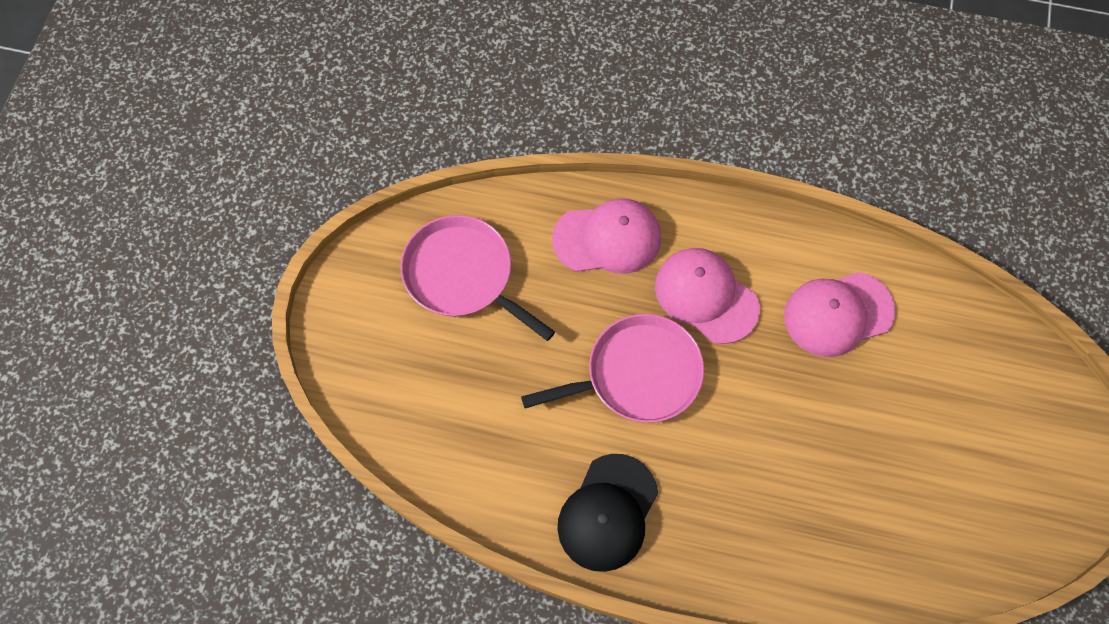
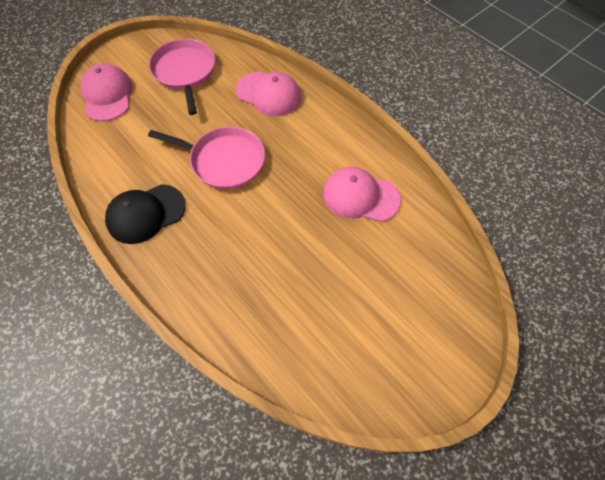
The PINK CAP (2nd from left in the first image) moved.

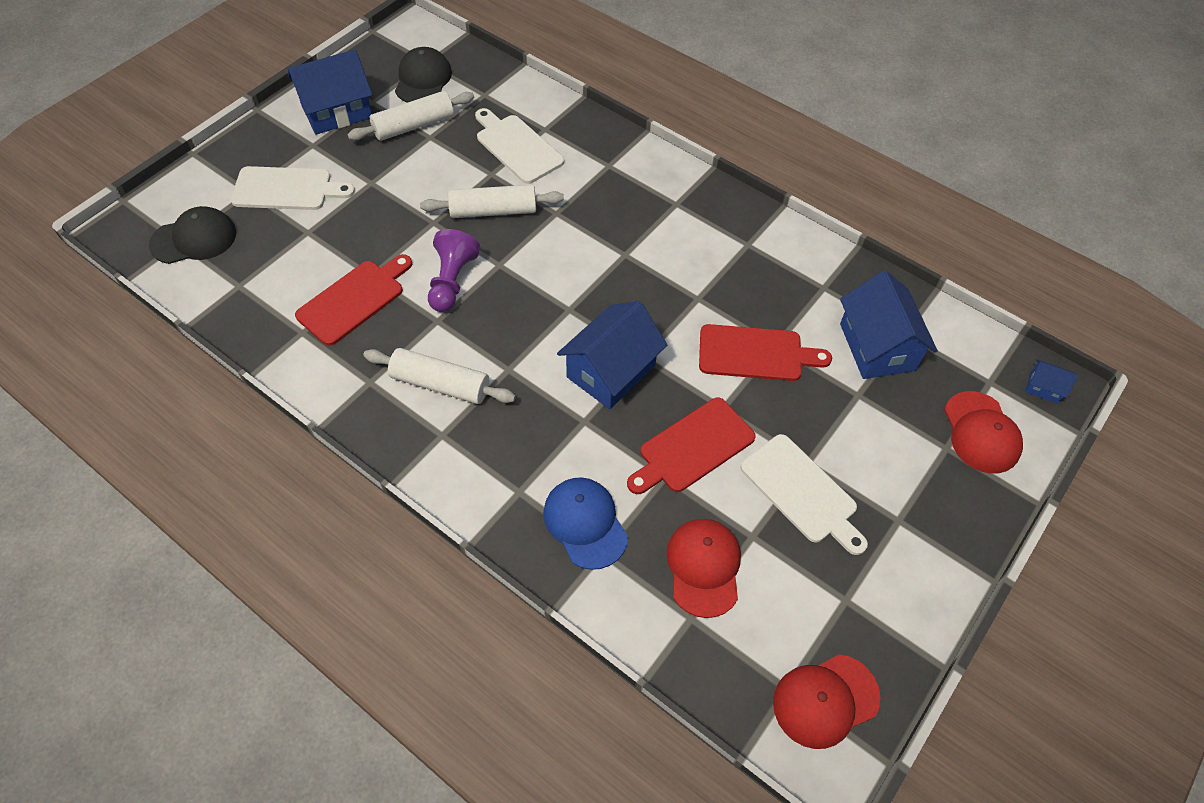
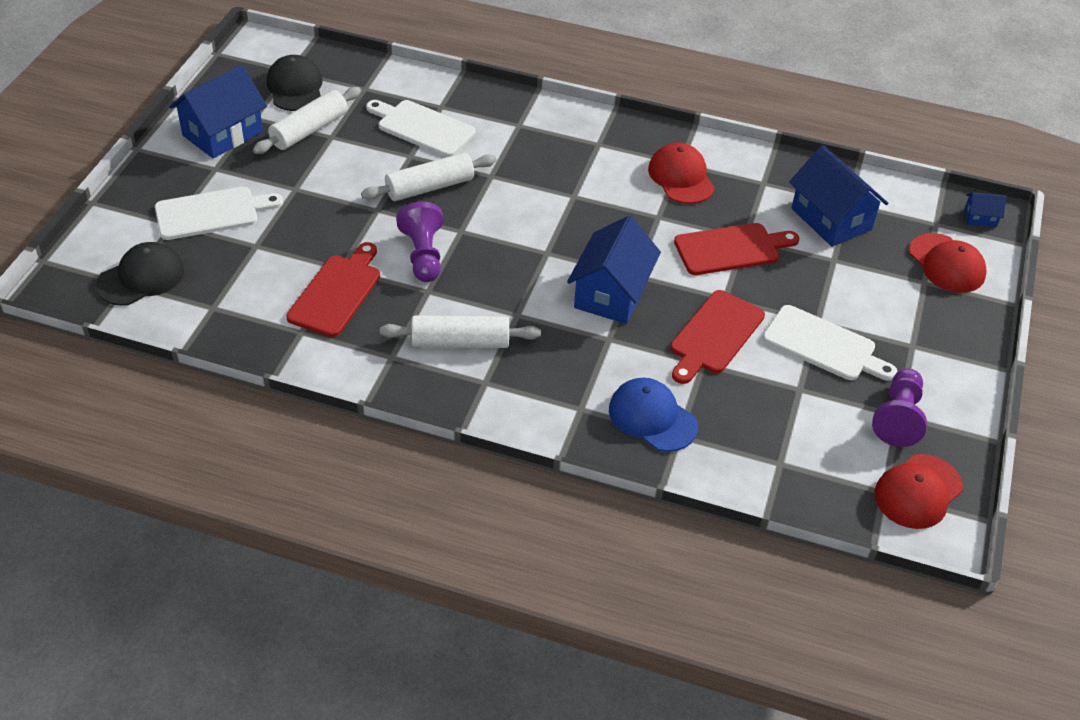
The RED CAP (1st from left) moved. The PURPLE PAWN (2nd from left) appeared.

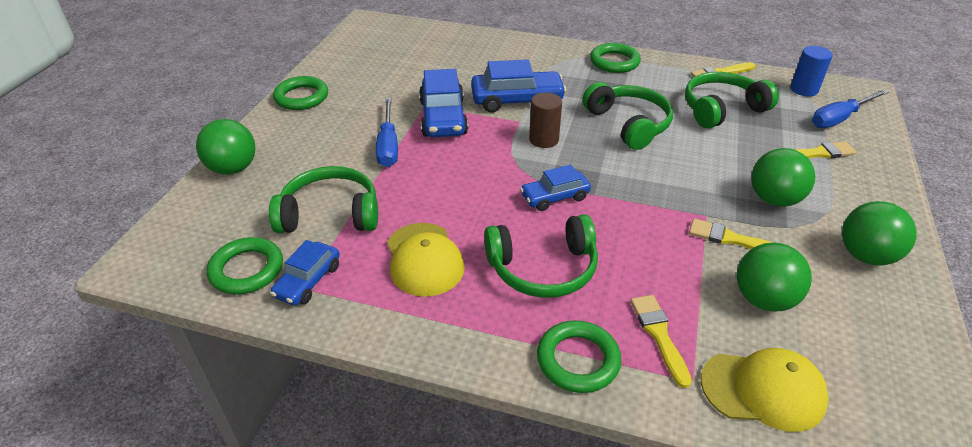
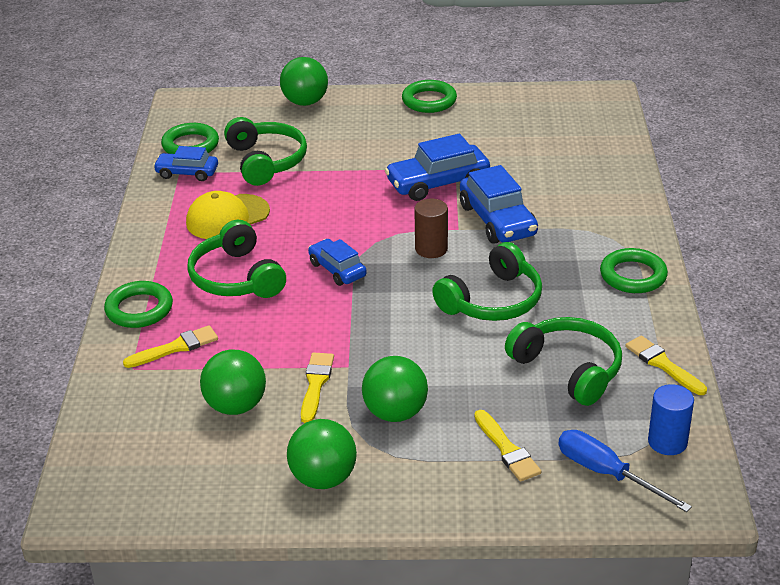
The BLUE SCREWDRIVER (1st from left) disappeared. The YELLOW CAP (2nd from left) disappeared.

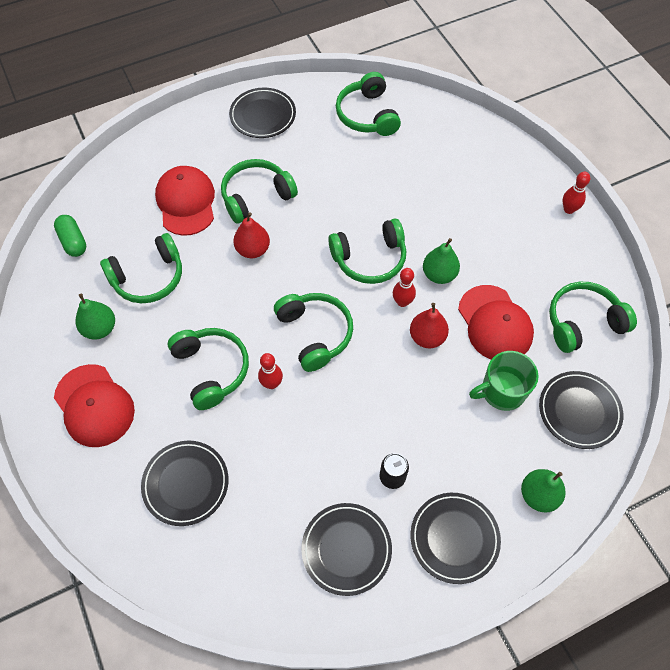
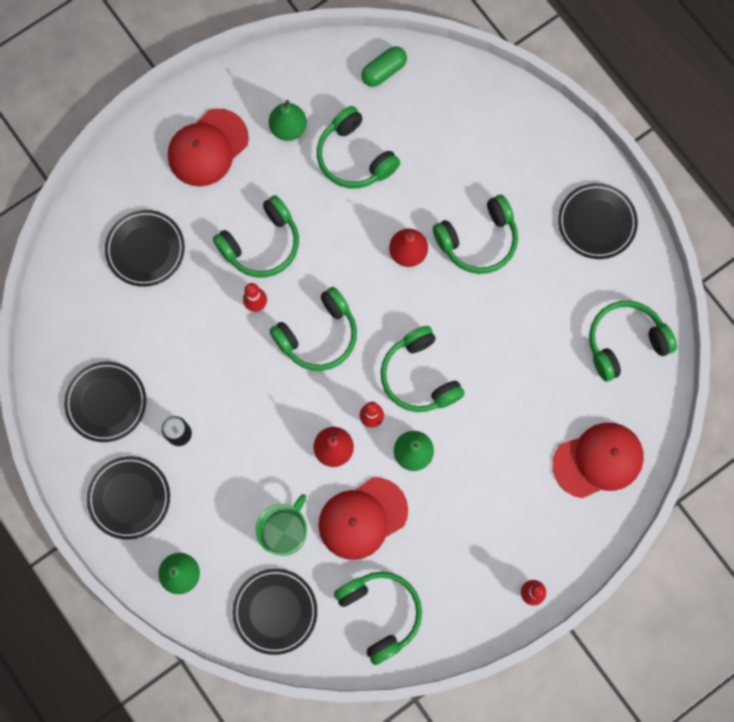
The GREEN MUG turned 60 degrees clockwise. The GREEN HEADPHONES (3rd from left in the first image) turned 105 degrees clockwise. The RED CAP (2nd from left in the first image) moved.

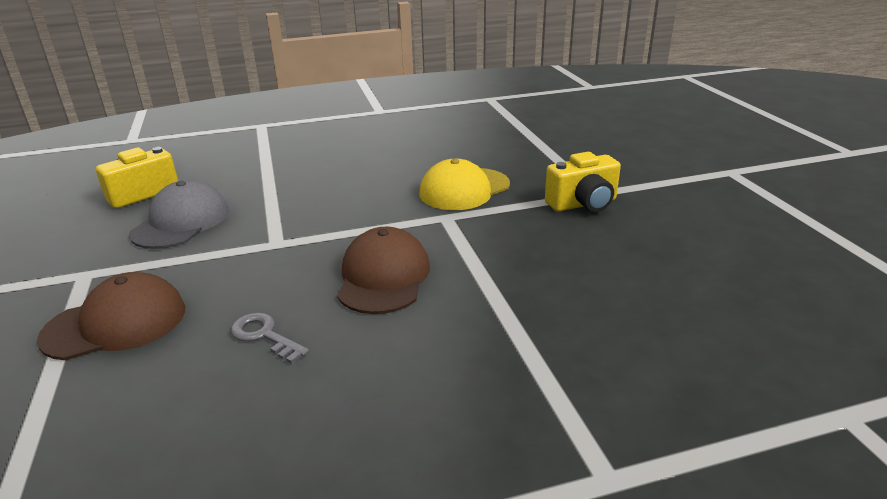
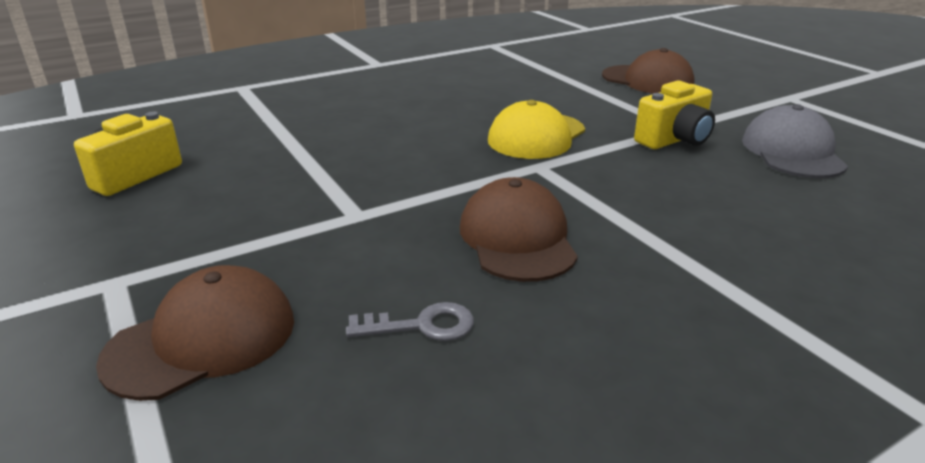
The GREY KEY turned 150 degrees clockwise. The BROWN CAP (3rd from left) appeared. The GREY CAP moved.

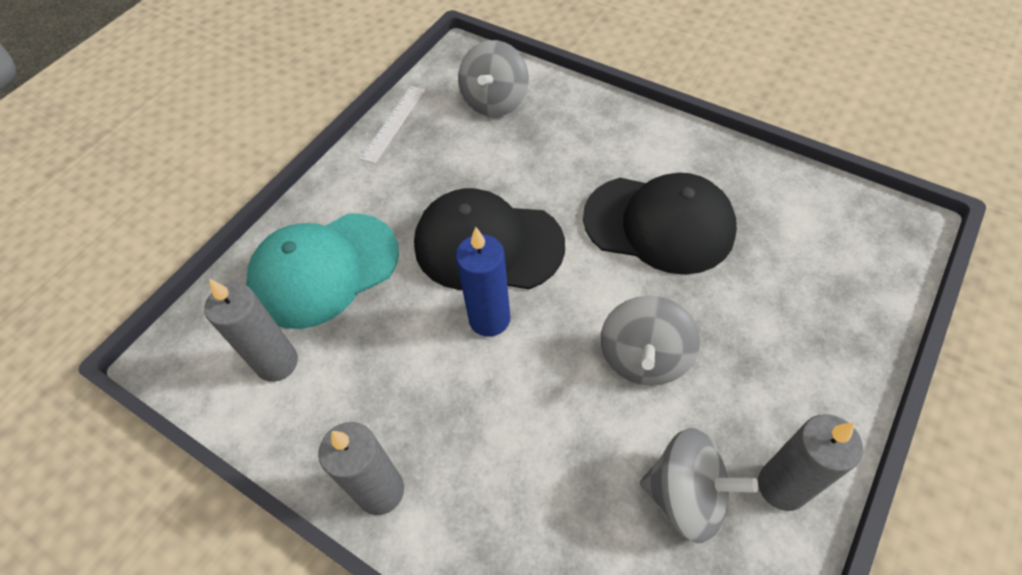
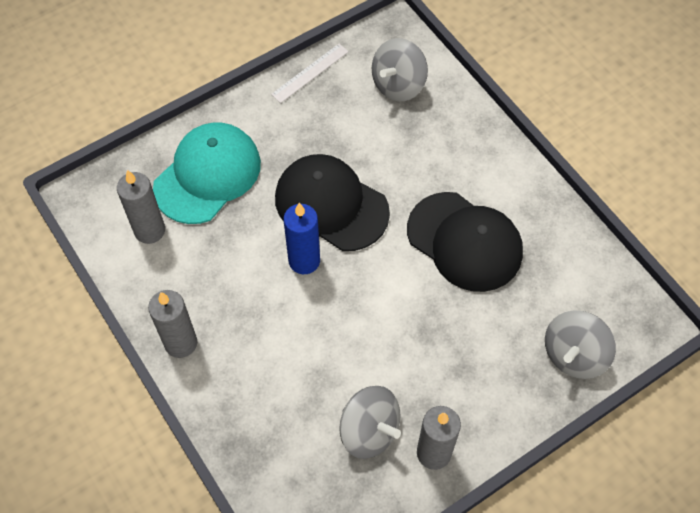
The TURQUOISE CAP turned 135 degrees clockwise. The GREY SPINNING TOP (2nd from left in the first image) moved.

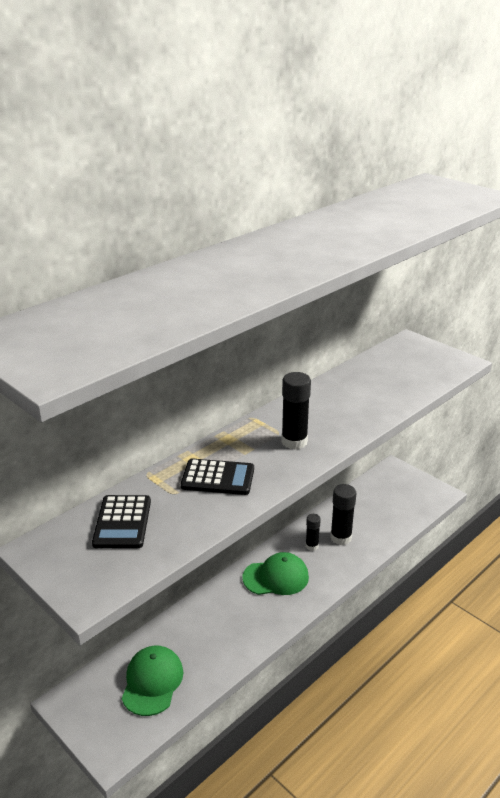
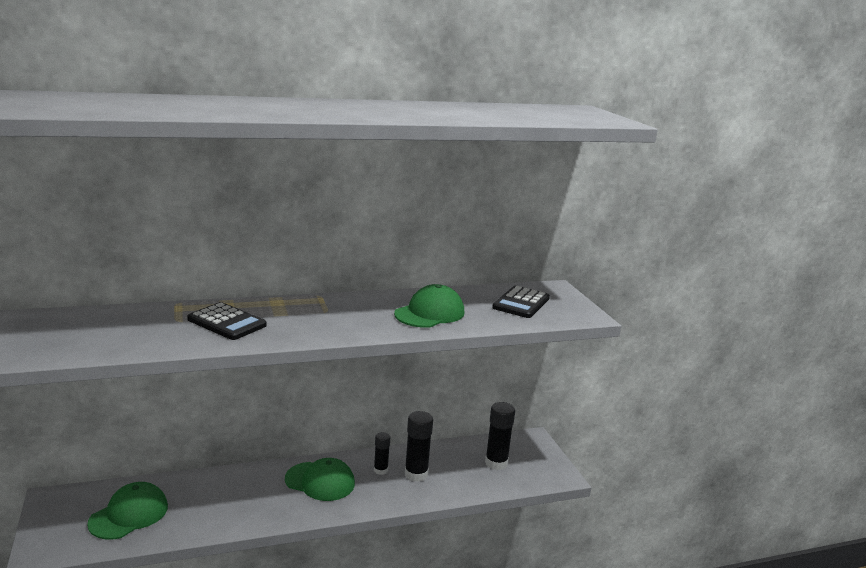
The GREEN CAP (3rd from left) appeared. The BLACK GLUE STICK (1st from left in the first image) moved. The BLACK CALCULATOR (1st from left in the first image) moved.

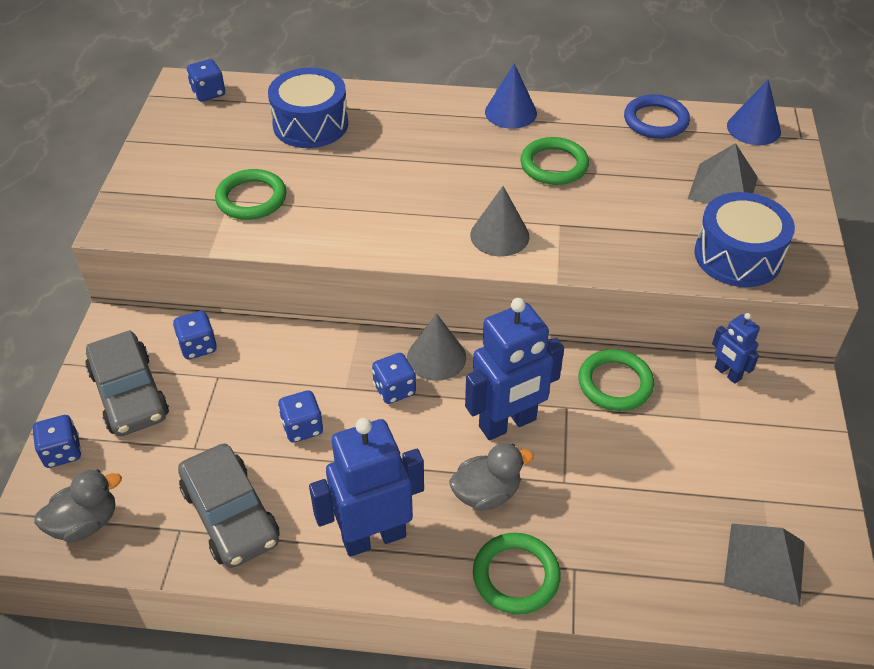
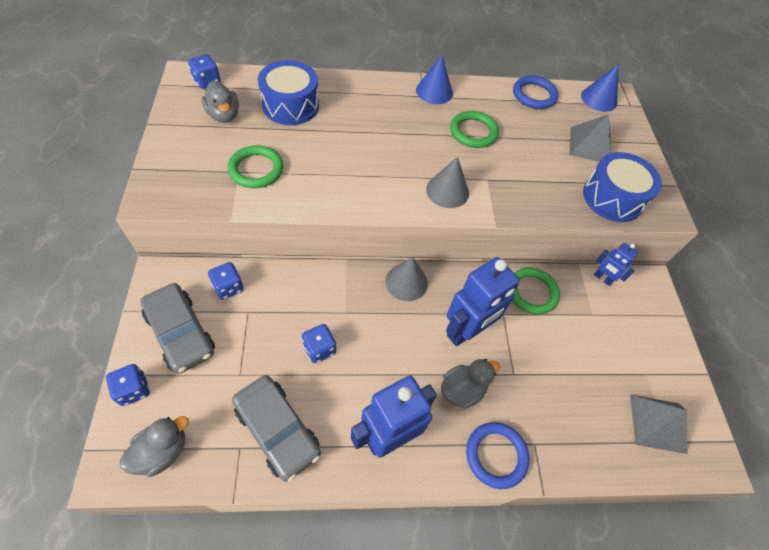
The GREY DUCK (2nd from left) appeared. The GREEN RING (2nd from left) became the BLUE RING (1st from left). The BLUE DICE (5th from left) disappeared.

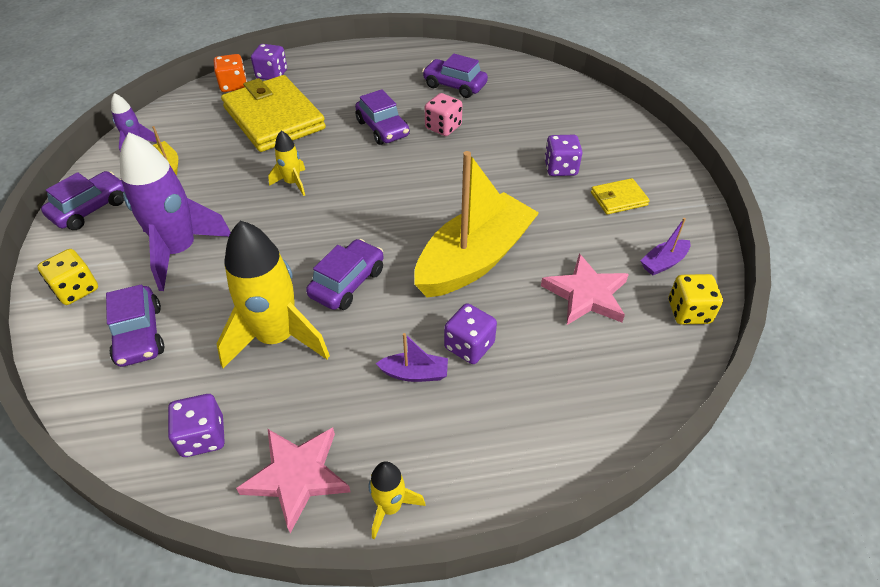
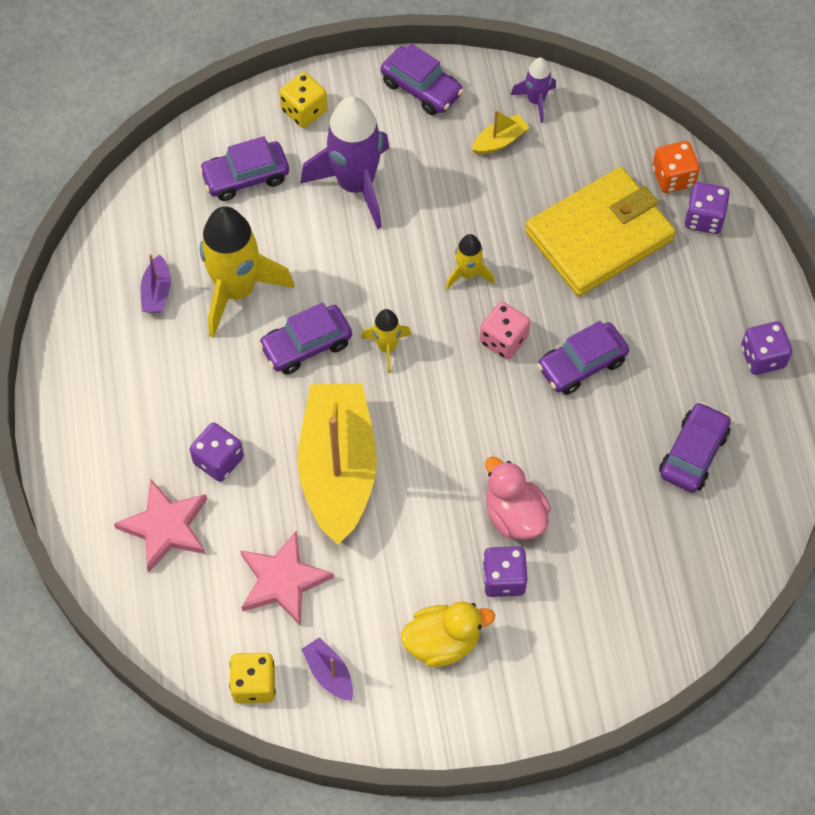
The PINK STAR (1st from left) moved. The PURPLE BOAT (1st from left) moved. The PURPLE CAR (3rd from left in the first image) turned 120 degrees clockwise. The YELLOW BOAT (2nd from left in the first image) turned 135 degrees counterclockwise. The YELLOW ROCKET (3rd from left in the first image) moved. The YELLOW WALLET (2nd from left) was replaced by the YELLOW DUCK. The PINK DICE moved. The PINK DUCK appeared. The PURPLE DICE (1st from left in the first image) moved.

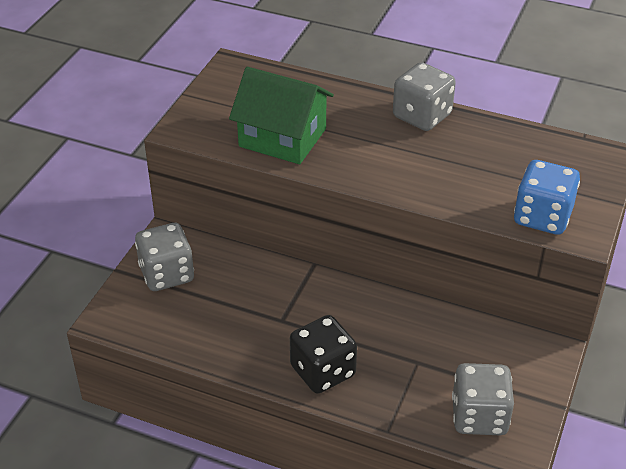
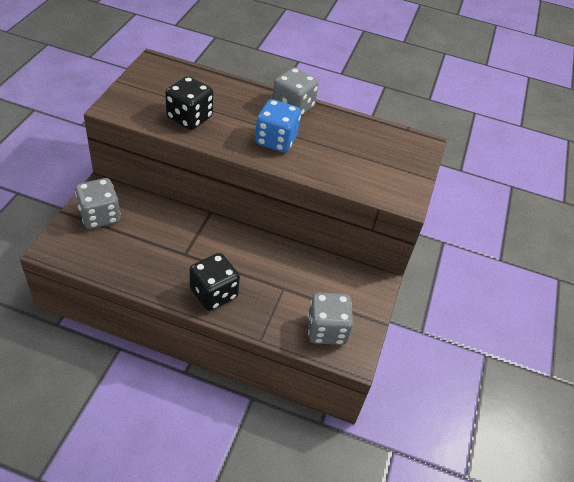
The GREEN HOUSE was replaced by the BLACK DICE (1st from left). The BLUE DICE moved.

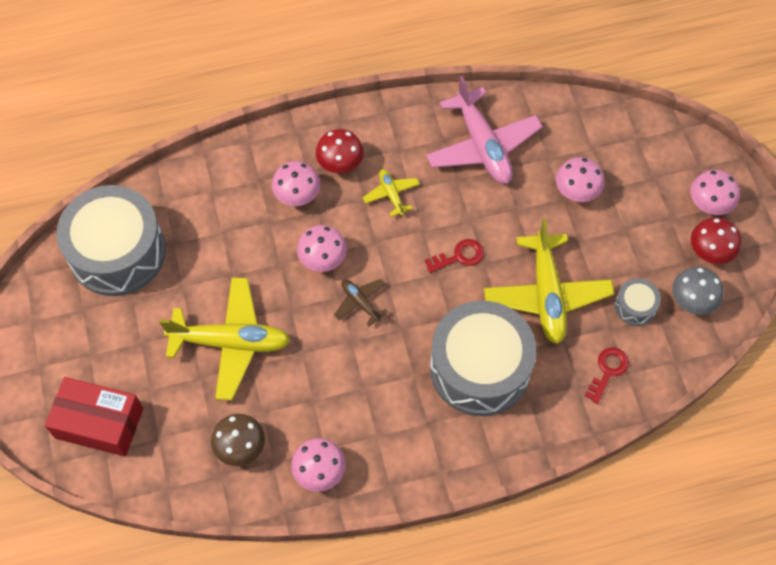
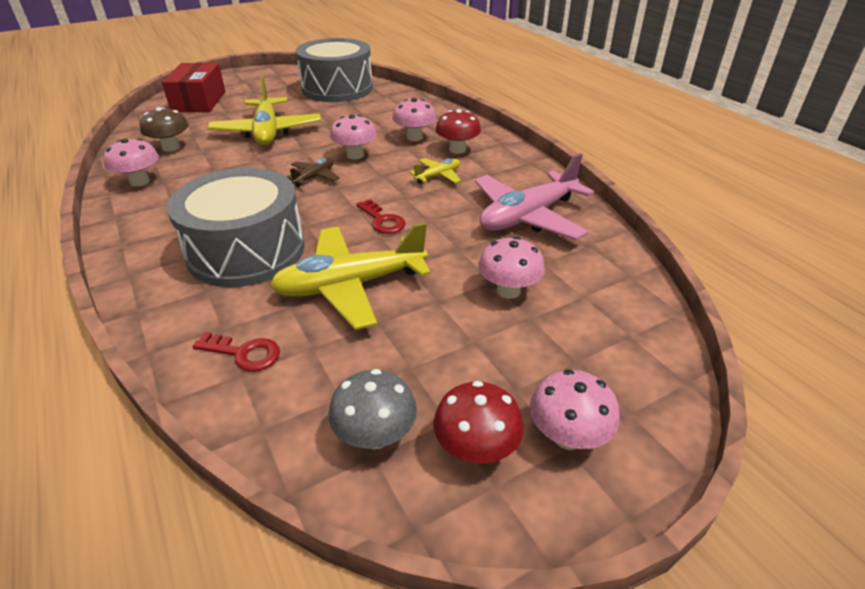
The GREY DRUM (3rd from left) disappeared.

